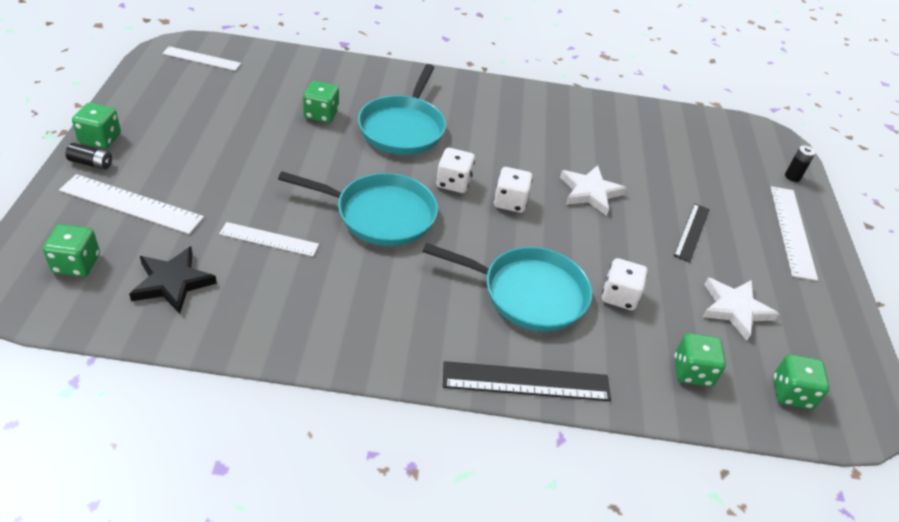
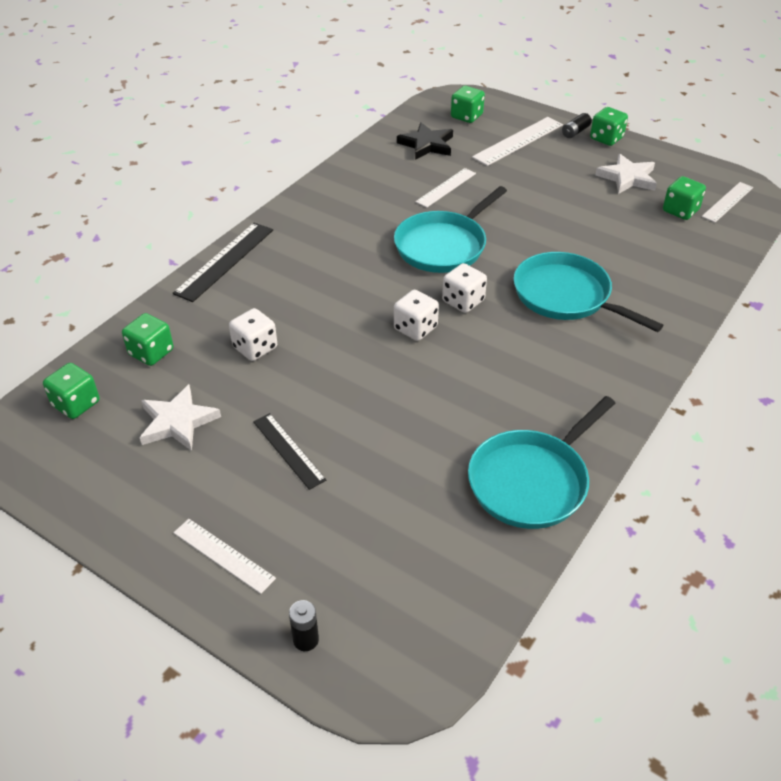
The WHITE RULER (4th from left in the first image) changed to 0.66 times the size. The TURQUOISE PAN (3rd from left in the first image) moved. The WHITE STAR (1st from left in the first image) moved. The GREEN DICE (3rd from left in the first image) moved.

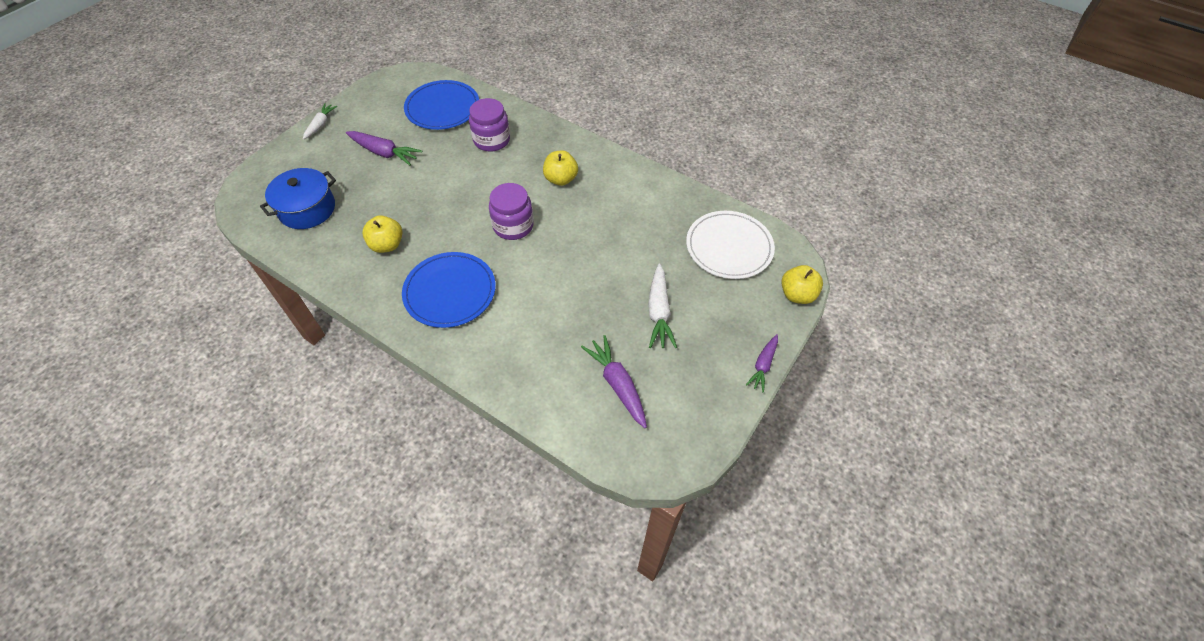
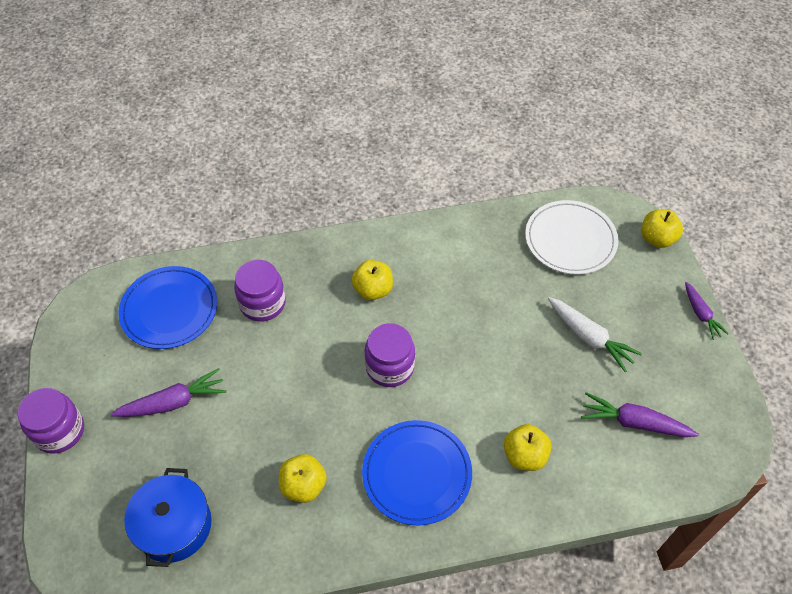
The WHITE CARROT (1st from left) was replaced by the PURPLE JAR (1st from left). The YELLOW APPLE (3rd from left) appeared.

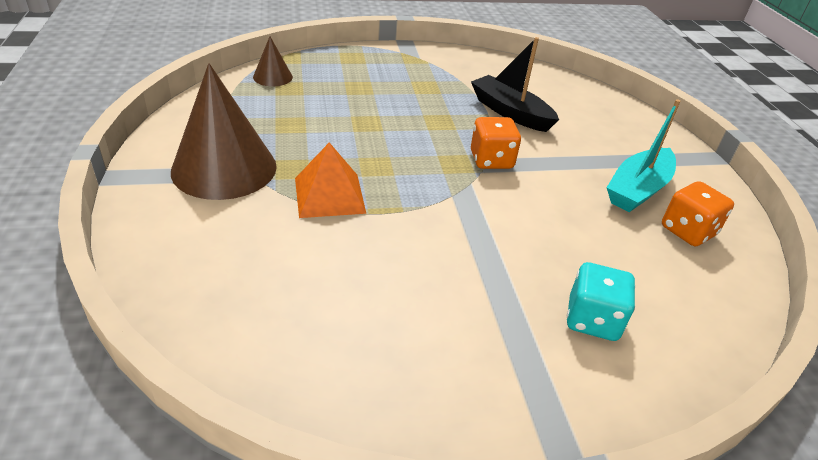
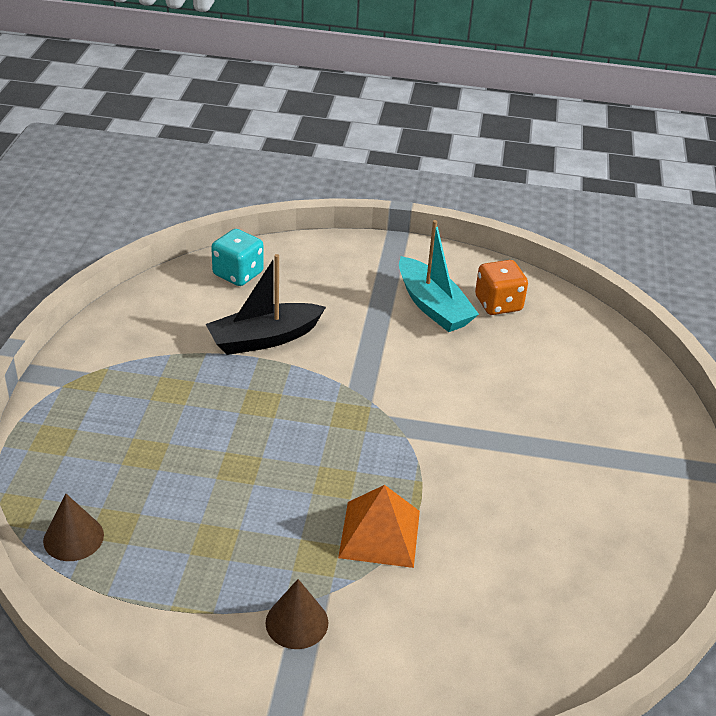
The TURQUOISE DICE moved. The BROWN CONE (1st from left in the first image) changed to 0.48 times the size. The ORANGE DICE (1st from left) disappeared.

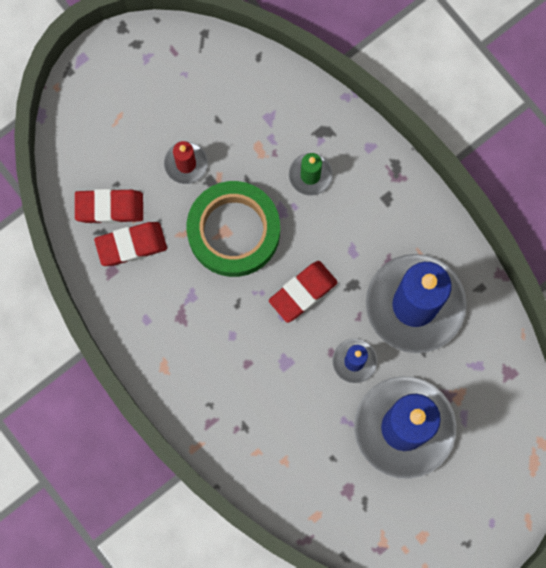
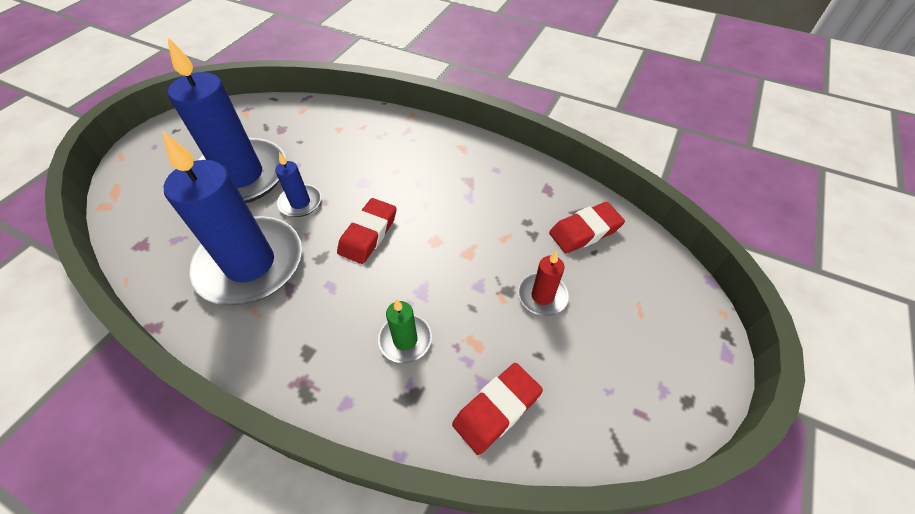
The RED ERASER (2nd from left) moved. The GREEN TAPE disappeared.

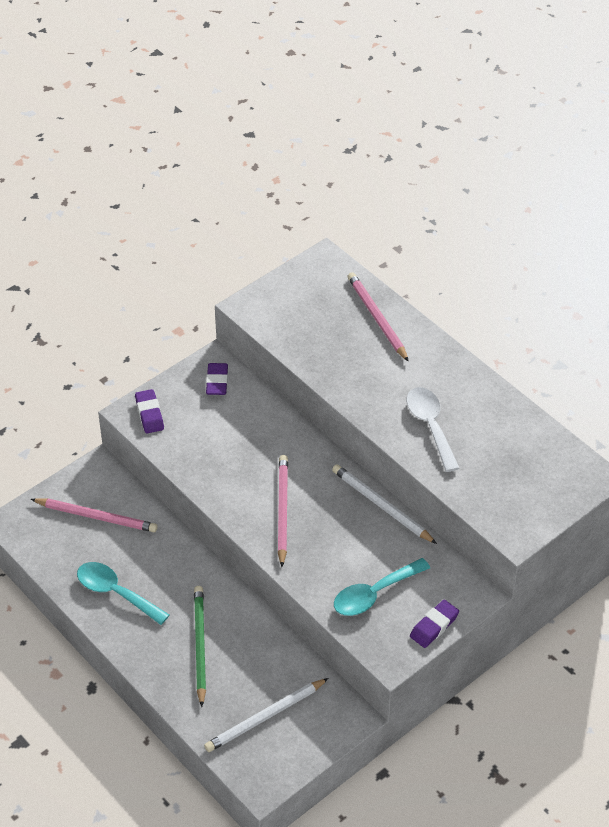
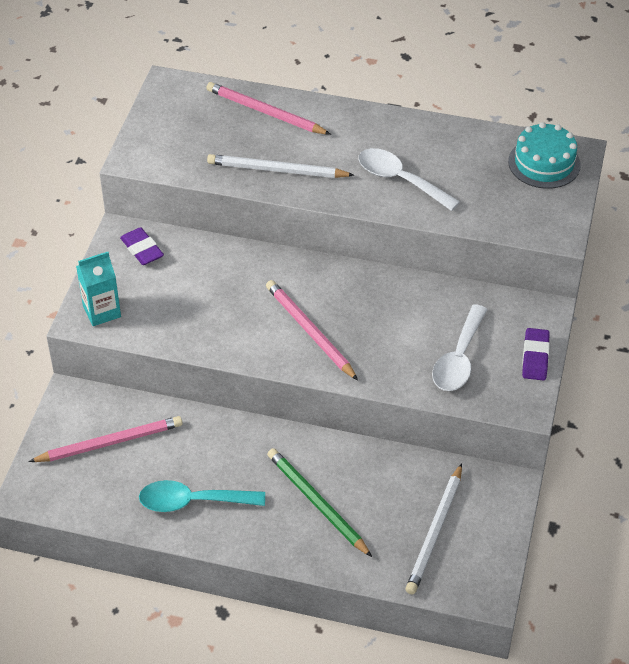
The PURPLE ERASER (1st from left) was replaced by the TURQUOISE CARTON. The WHITE PENCIL (2nd from left in the first image) moved. The TURQUOISE SPOON (2nd from left) became the WHITE SPOON (2nd from left). The TURQUOISE CAKE appeared.

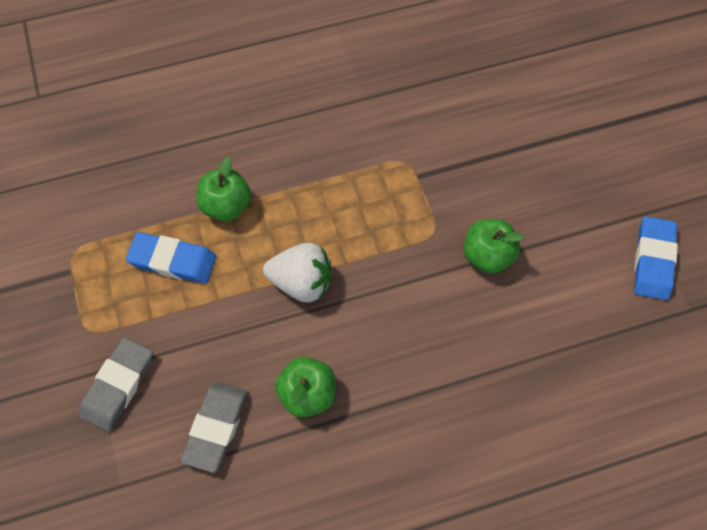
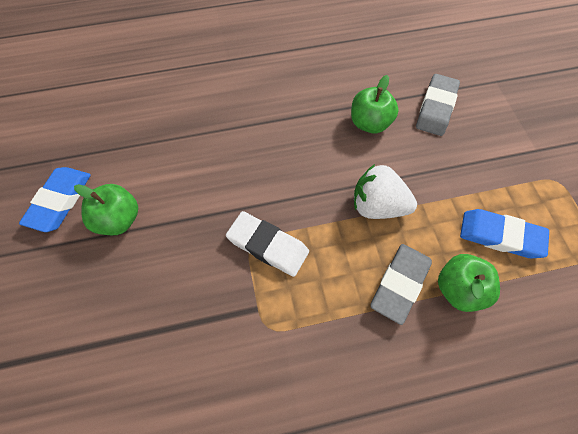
The GREEN APPLE (3rd from left in the first image) moved. The WHITE ERASER appeared. The GREY ERASER (1st from left) moved.

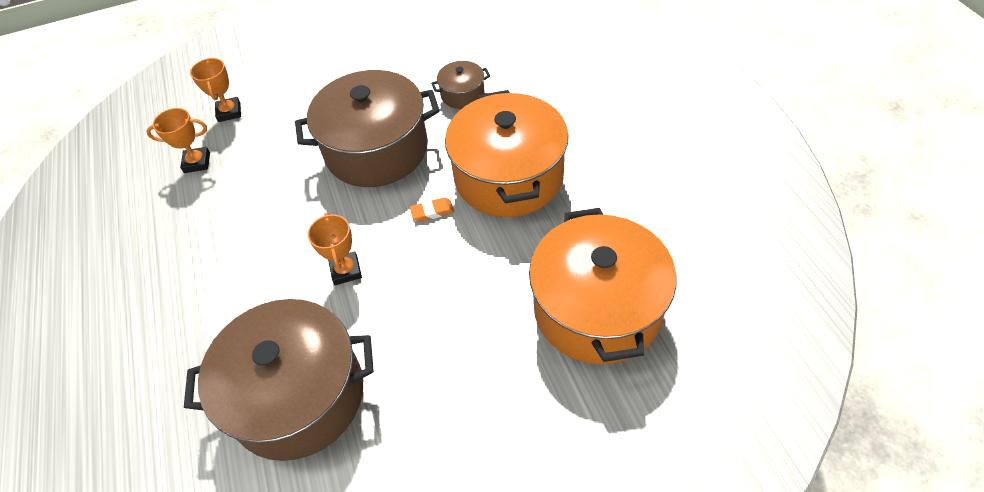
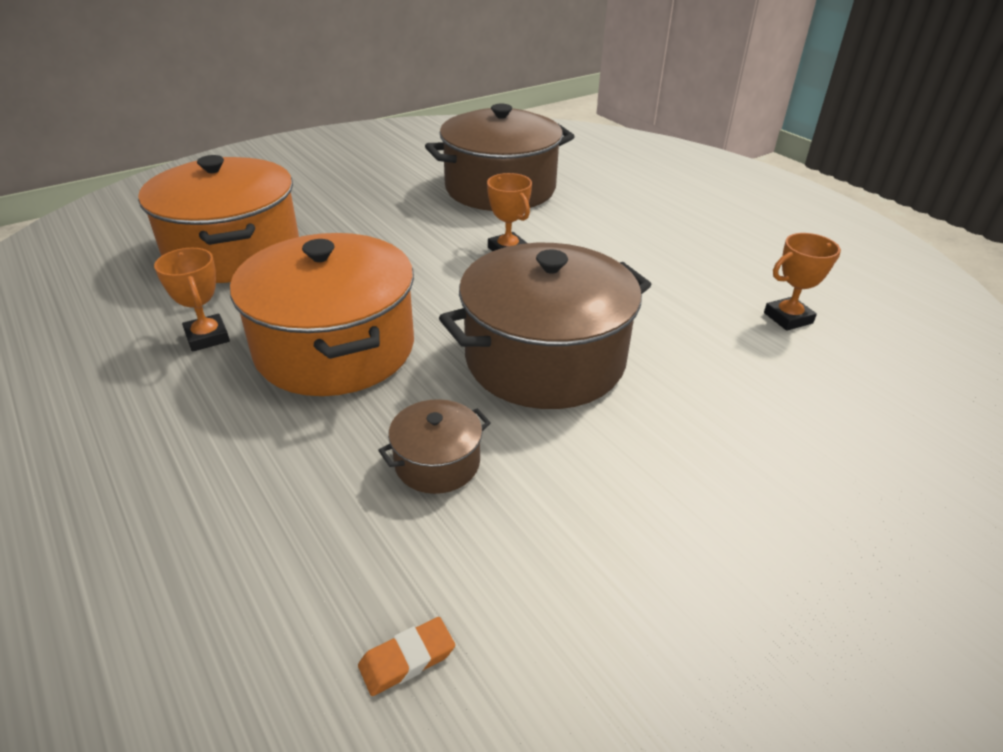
The ORANGE TROPHY (2nd from left in the first image) moved. The ORANGE ERASER moved.

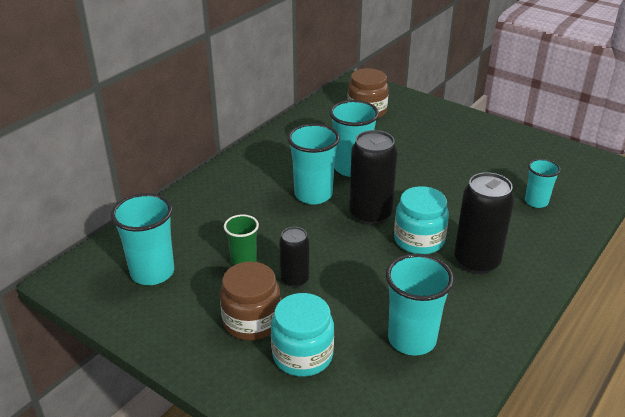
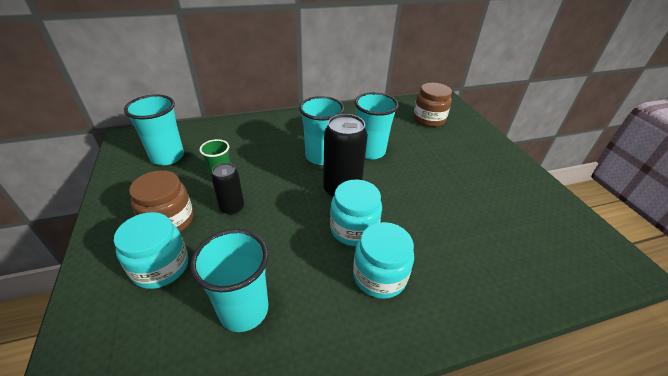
The BLACK CAN (3rd from left) was replaced by the TURQUOISE JAR (3rd from left). The TURQUOISE CUP (5th from left) disappeared.

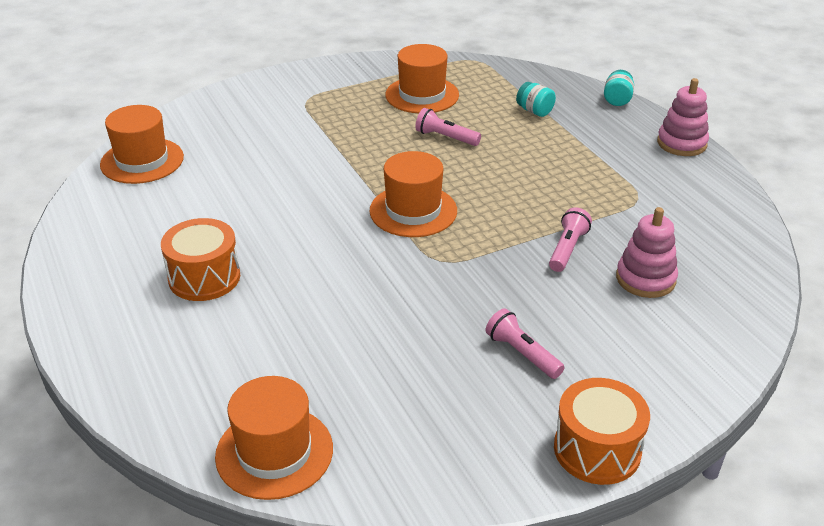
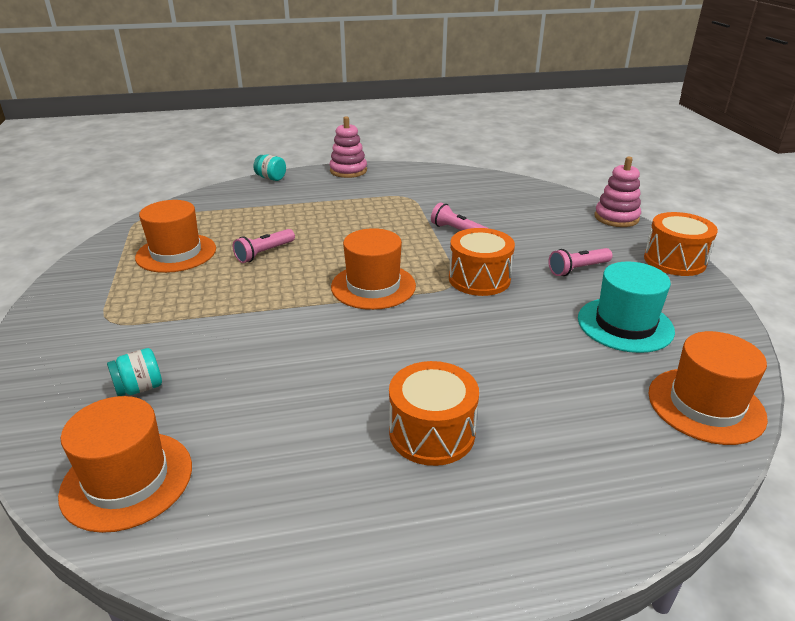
The TURQUOISE JAR (1st from left) moved. The ORANGE DRUM (2nd from left) appeared. The TURQUOISE HAT appeared. The PINK STACKING TOY (1st from left in the first image) moved.

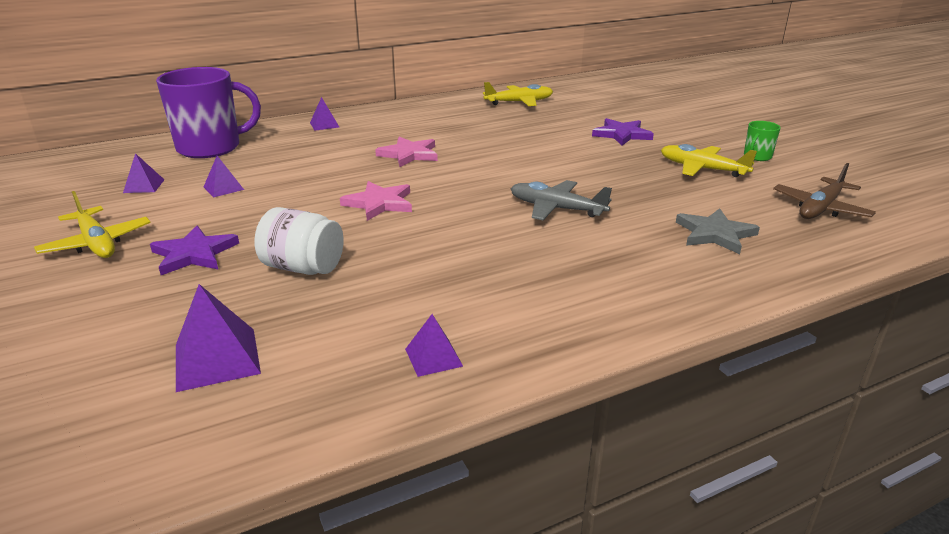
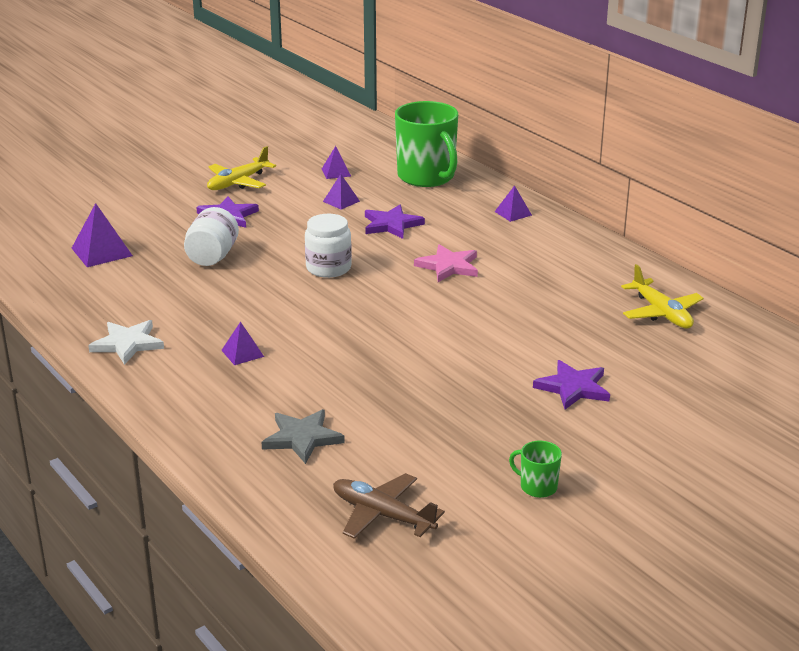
The WHITE STAR appeared. The PURPLE PYRAMID (5th from left in the first image) moved. The PINK STAR (1st from left) was replaced by the WHITE JAR (2nd from left). The PURPLE STAR (2nd from left) appeared. The PURPLE MUG became the GREEN MUG (1st from left). The GREY PLANE disappeared. The YELLOW PLANE (3rd from left) disappeared.

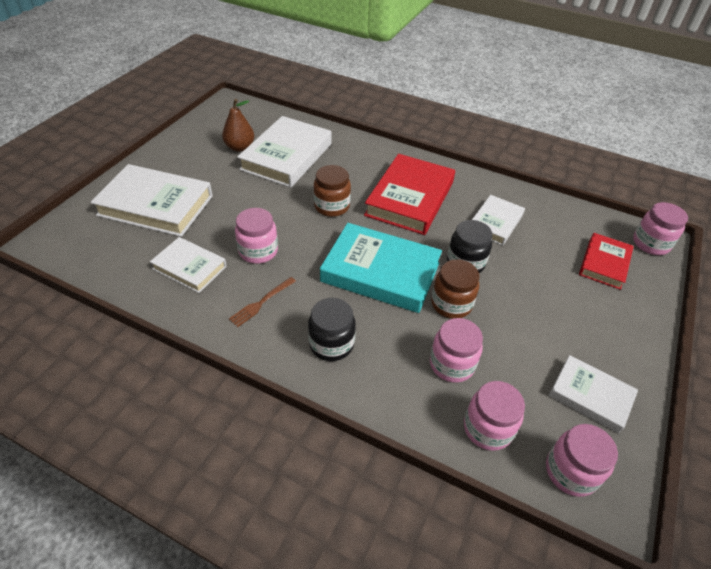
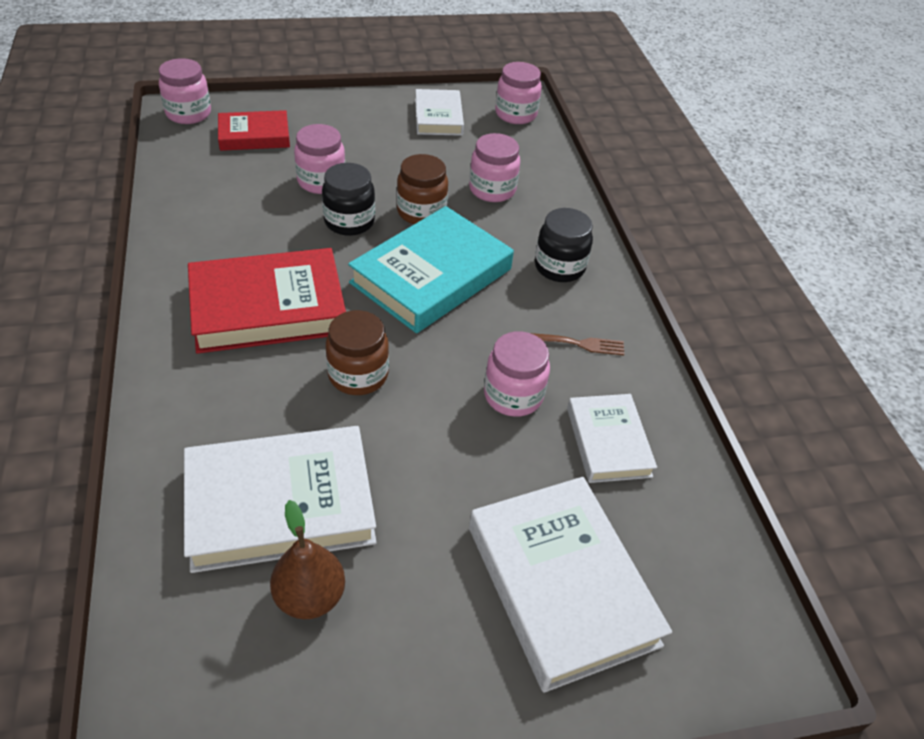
The PINK JAR (3rd from left in the first image) moved. The TURQUOISE BOOK turned 60 degrees clockwise. The WHITE BOOK (4th from left) disappeared.

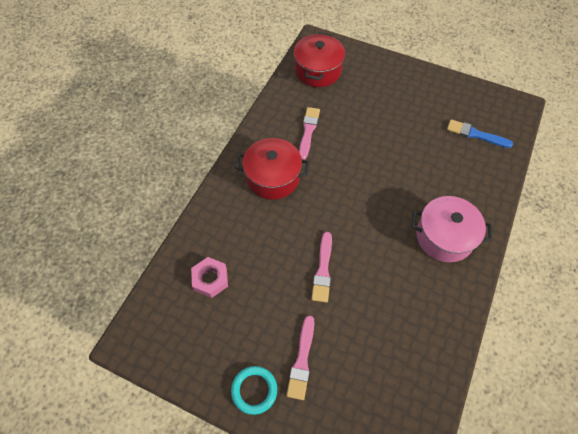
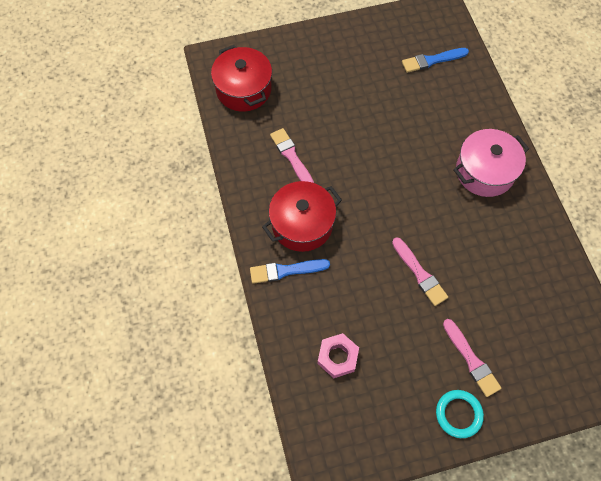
The BLUE BRUSH (1st from left) appeared.

